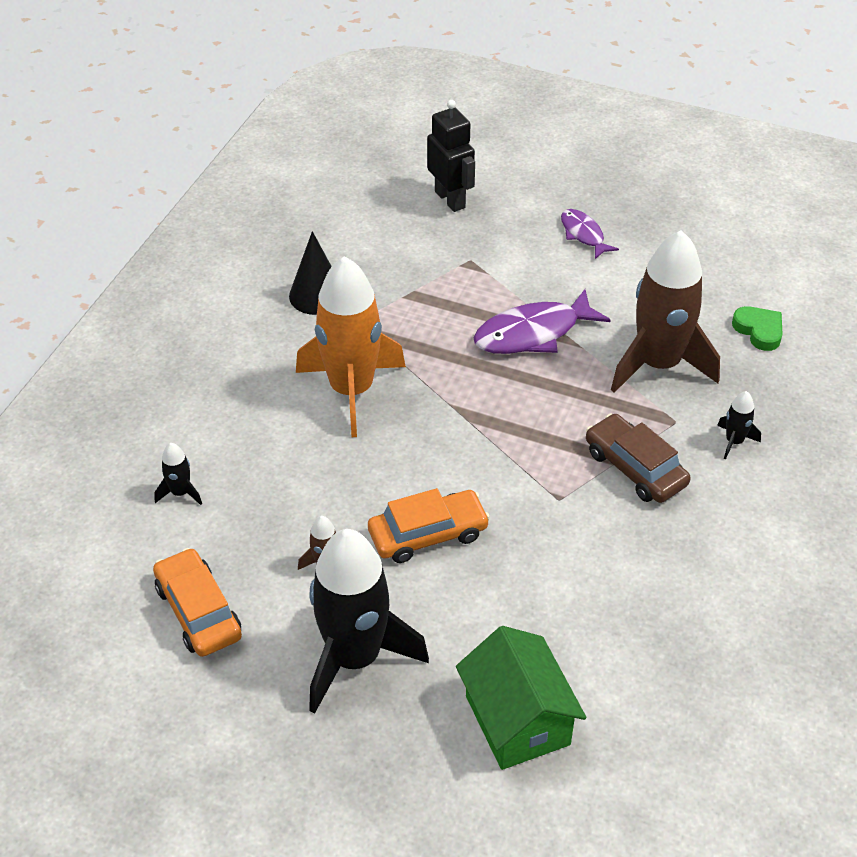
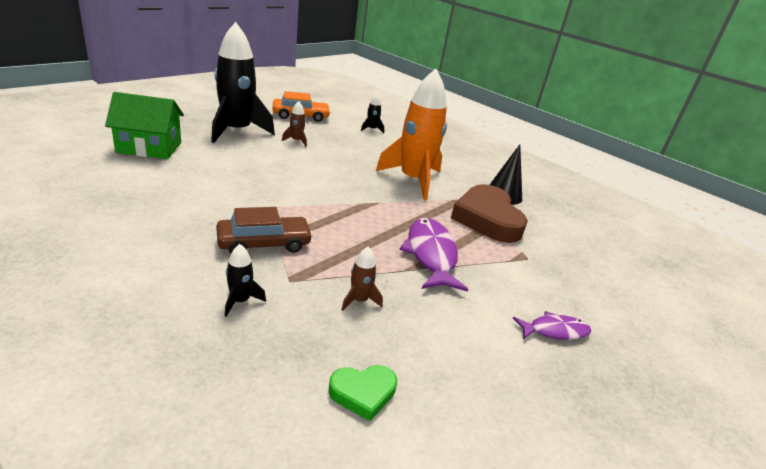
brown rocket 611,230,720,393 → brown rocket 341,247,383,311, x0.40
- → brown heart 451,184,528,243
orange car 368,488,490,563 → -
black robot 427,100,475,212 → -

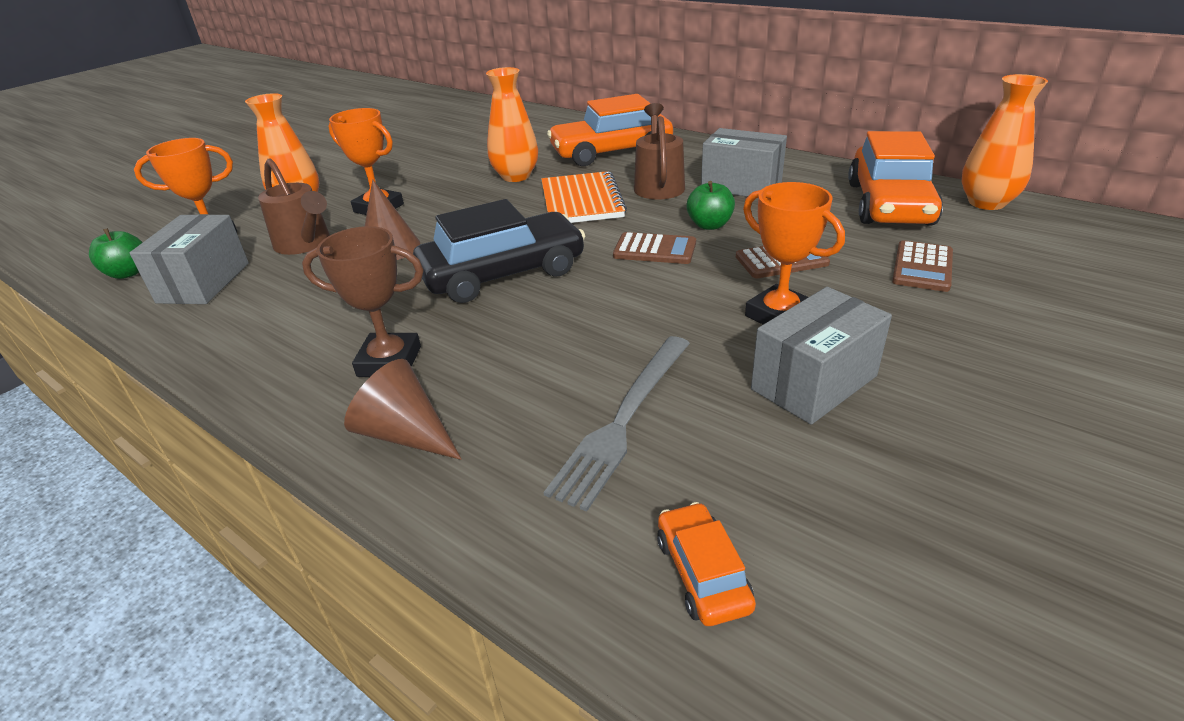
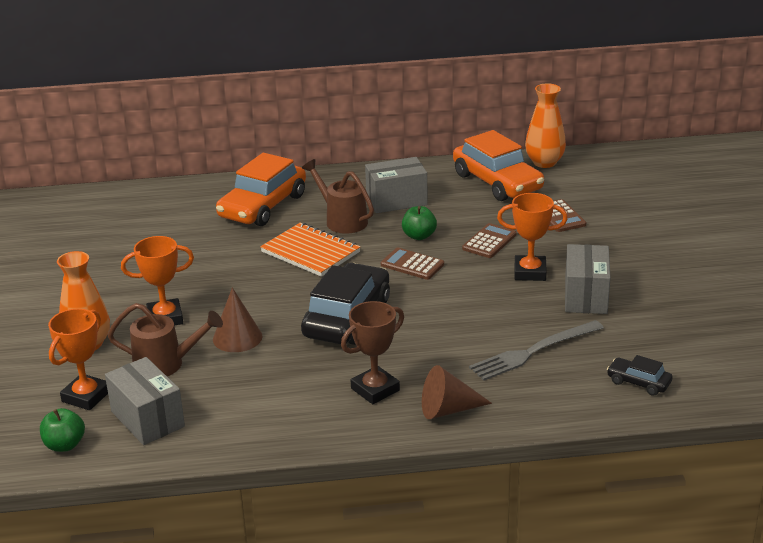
brown calculator 613,232,696,264 → brown calculator 381,248,444,280, 120 degrees counterclockwise
grey fork 543,336,690,512 → grey fork 469,320,604,381, 75 degrees clockwise
orange car 657,502,756,626 → black car 607,355,673,396
orange vase 486,67,538,182 → -

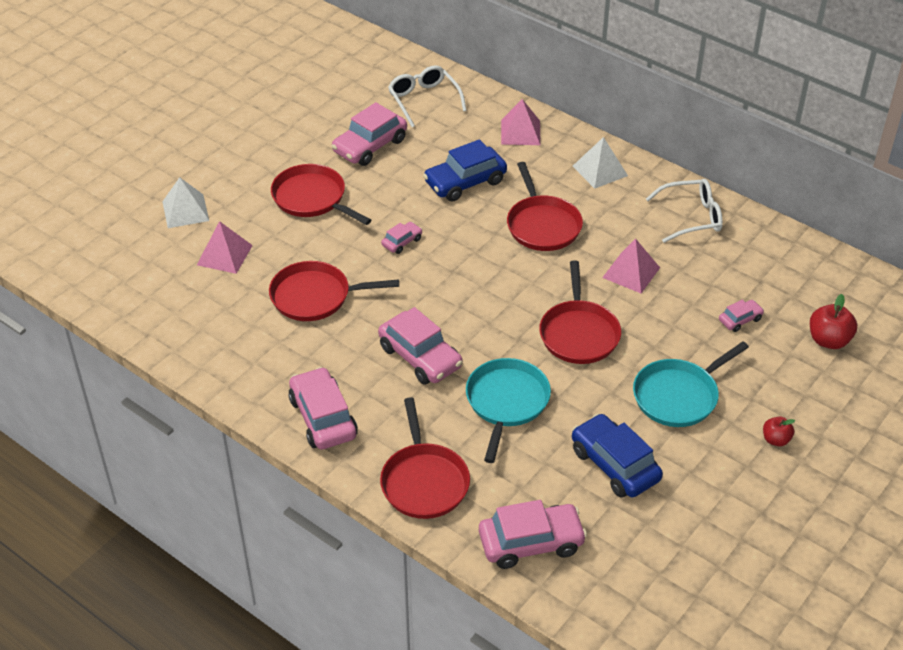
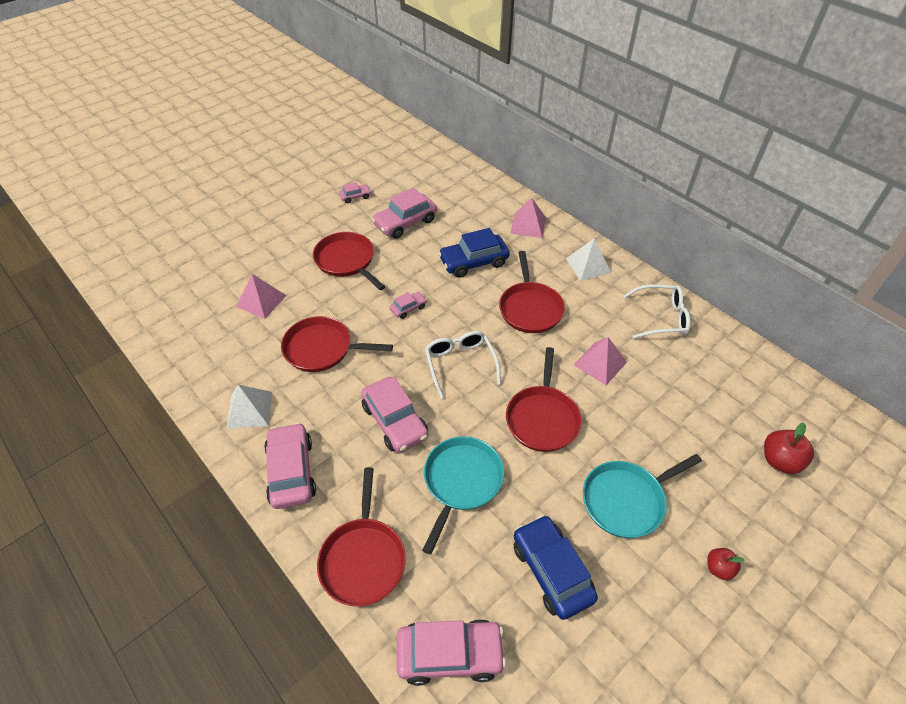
white pyramid 162,177,209,228 → white pyramid 226,385,272,429, move
pink car 719,300,764,332 → pink car 339,182,371,203, move
white glasses 388,65,467,127 → white glasses 425,331,501,399, move

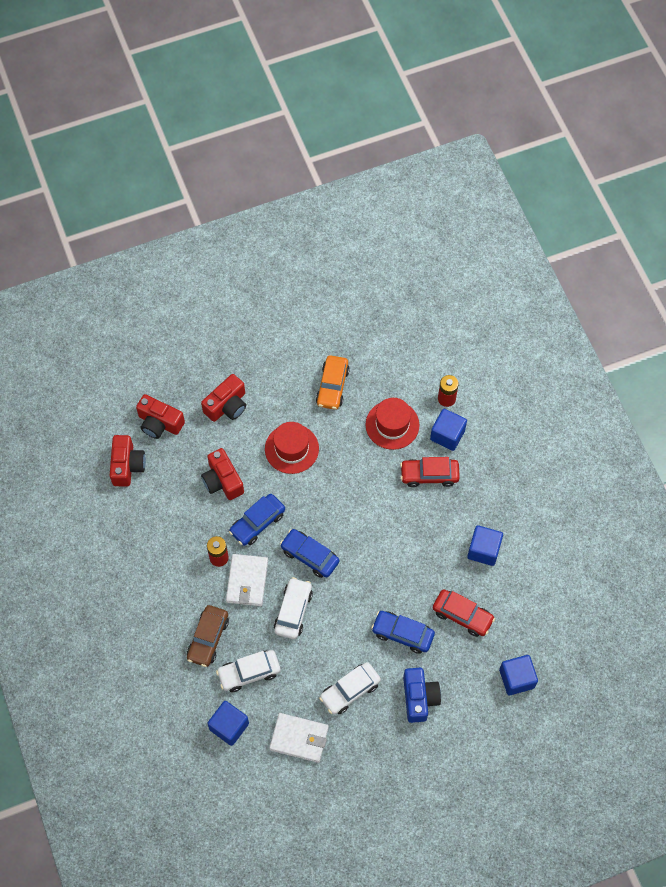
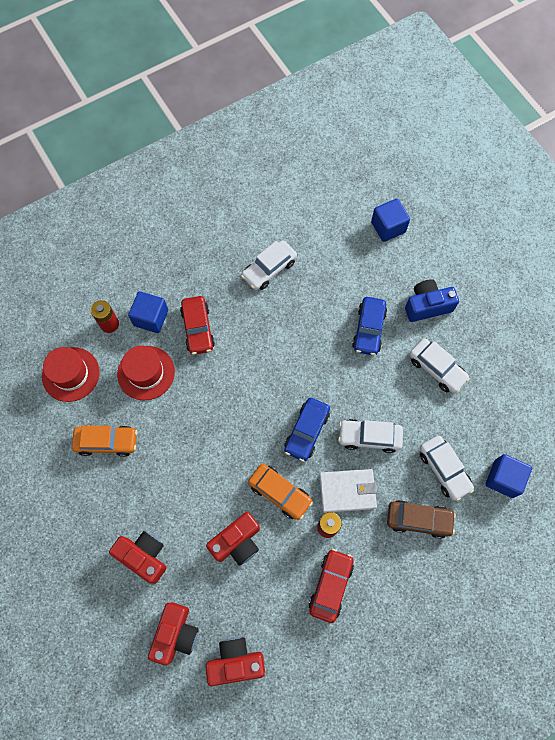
red hat 265,422,319,474 → red hat 42,347,100,402, move
blue cube 467,525,503,566 → white car 241,240,297,290
blue car 229,494,285,546 → orange car 248,464,313,520
red car 433,590,495,637 → red car 309,549,354,623, move
white wallet 269,713,329,763 → -

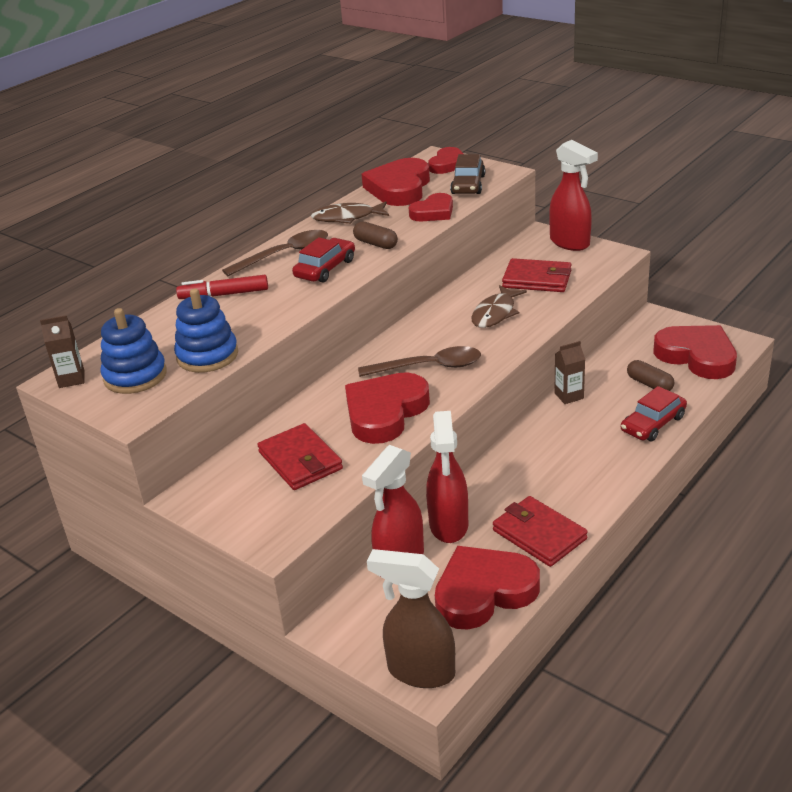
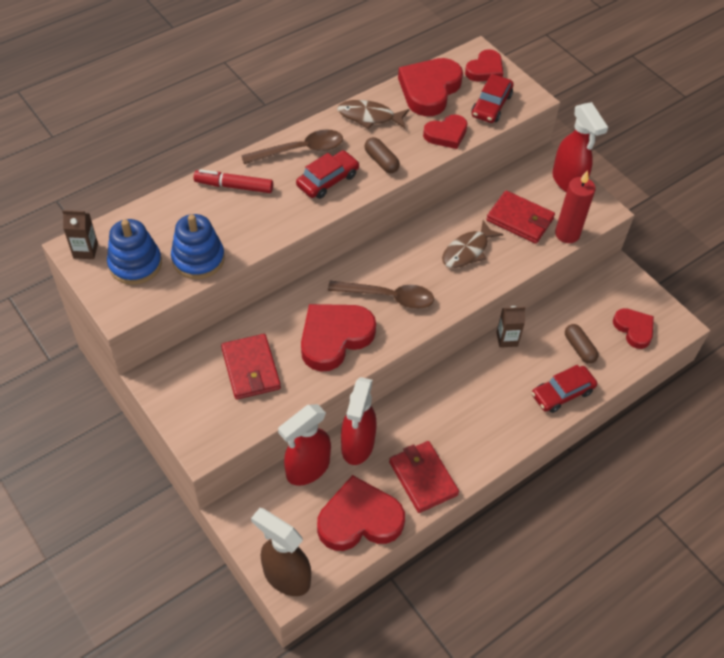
brown car 450,154,485,194 → red car 471,74,514,123
- → red candle 555,170,596,243
red heart 653,325,737,379 → red heart 613,308,654,349, x0.60

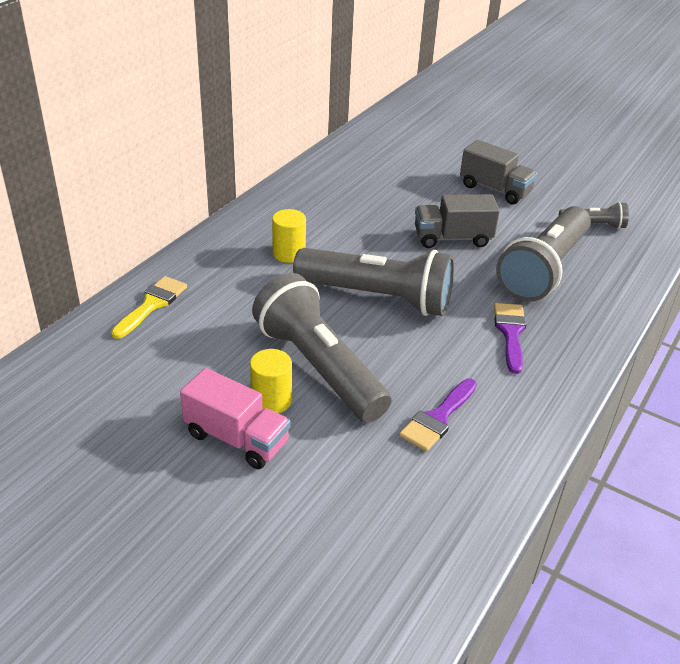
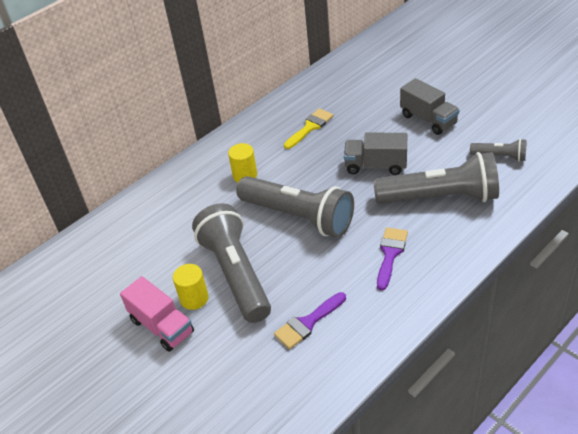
yellow brush 111,276,187,339 → yellow brush 284,108,334,149, move
grey flashlight 496,206,591,302 → grey flashlight 373,152,499,204, 135 degrees counterclockwise

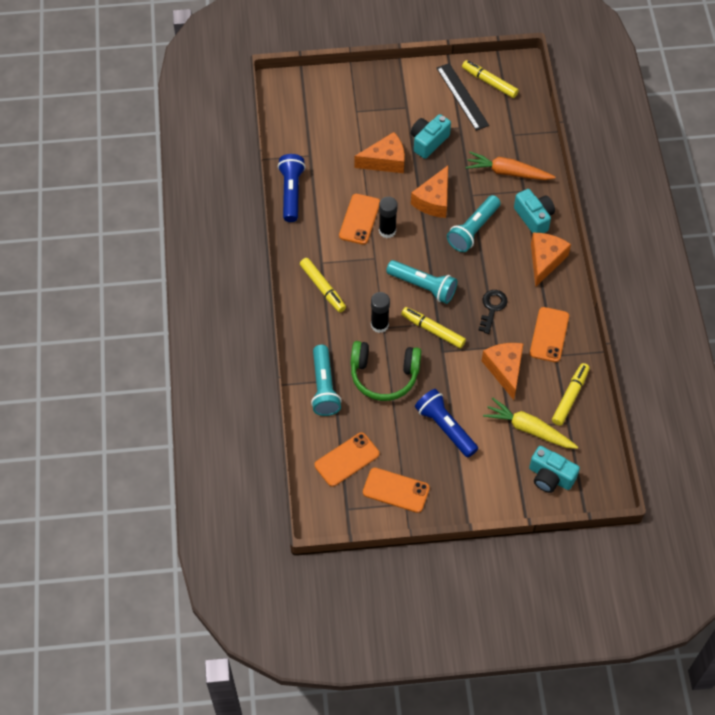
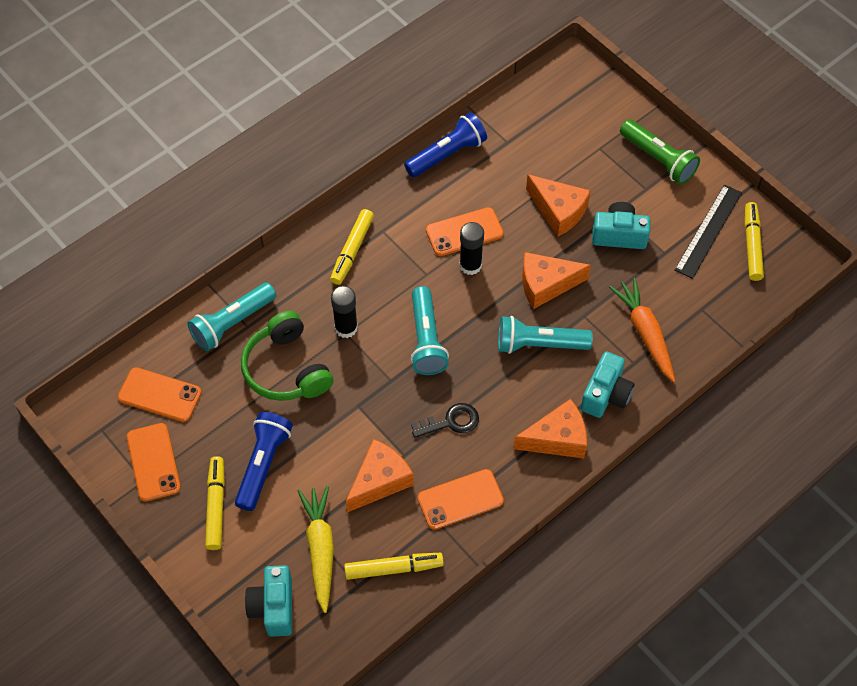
yellow marker 401,307,466,348 → yellow marker 205,456,225,550, move
- → green flashlight 620,119,700,185

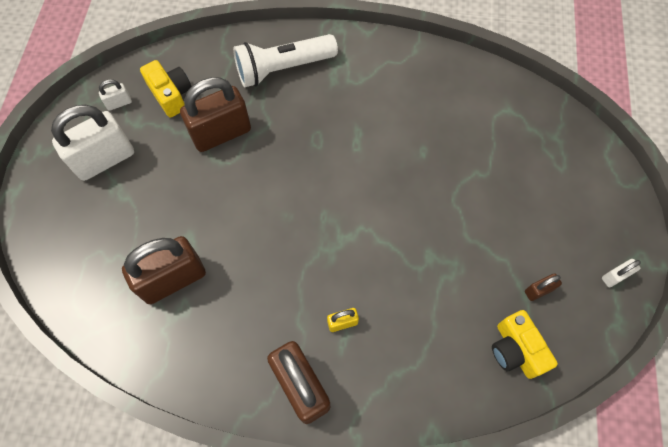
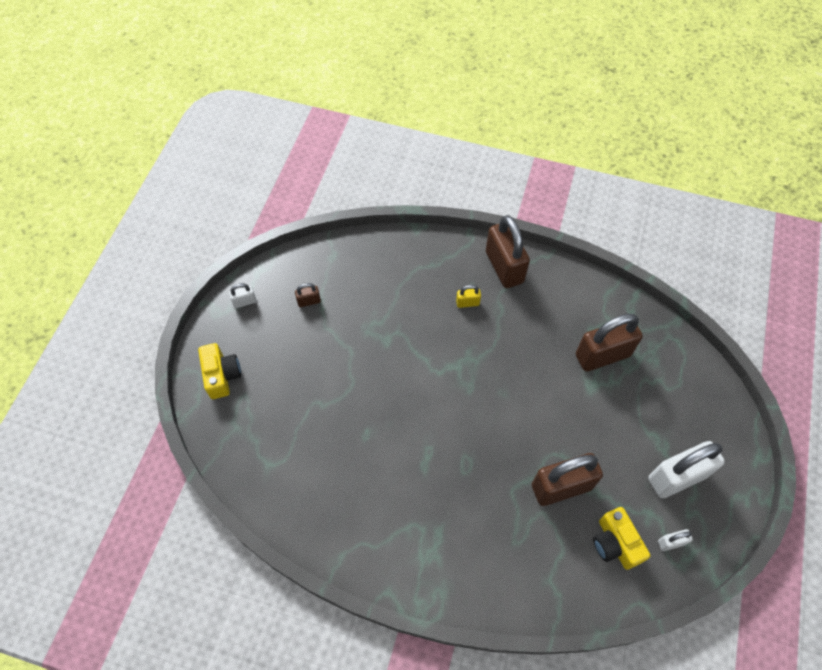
yellow camera 492,310,558,379 → yellow camera 198,343,241,399, move
white flashlight 233,34,338,87 → -

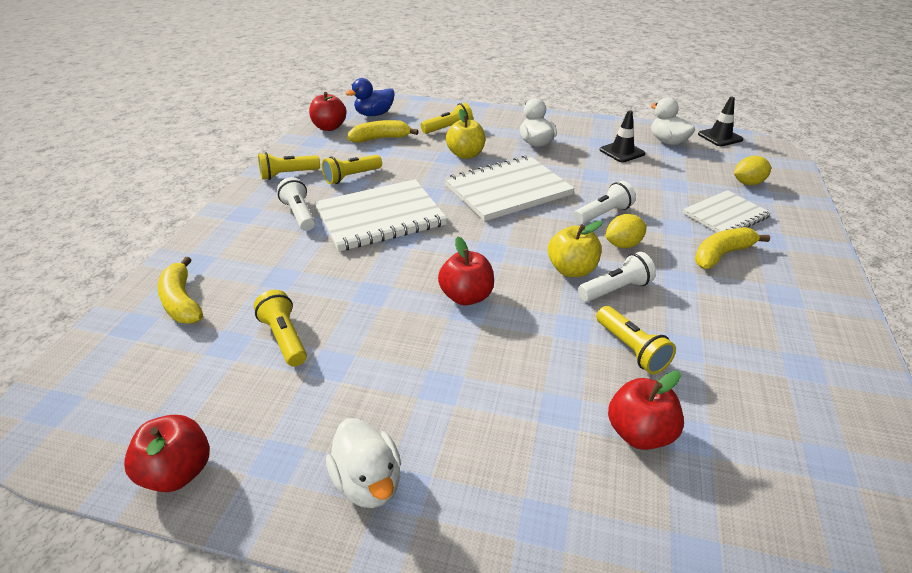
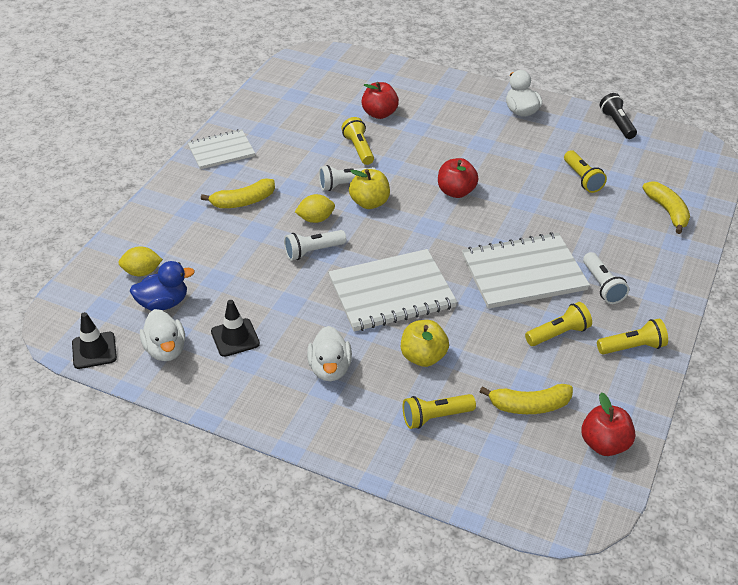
blue duck 345,78,395,116 → blue duck 130,261,195,311, move
white notebook 683,190,771,233 → white notebook 187,129,255,169, move
red apple 124,415,210,492 → black flashlight 600,93,637,139

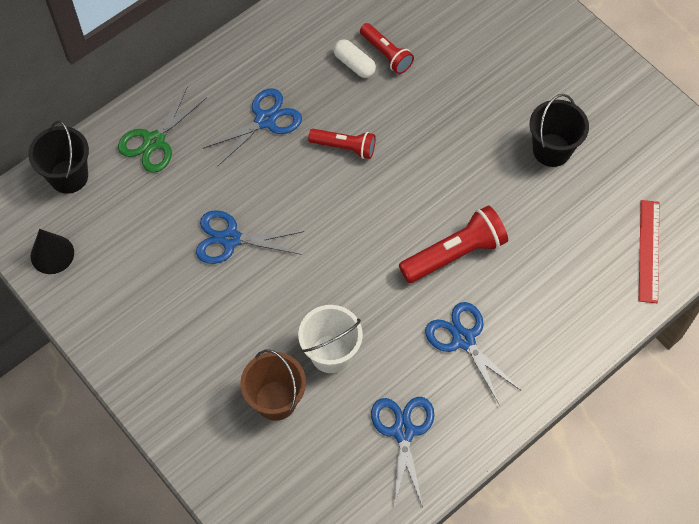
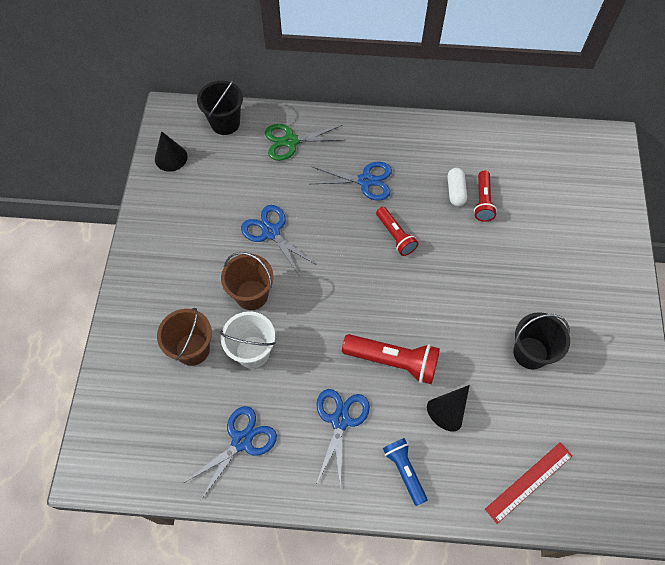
- → brown bucket 221,252,273,310
- → blue flashlight 383,438,427,506
- → black cone 427,385,470,432

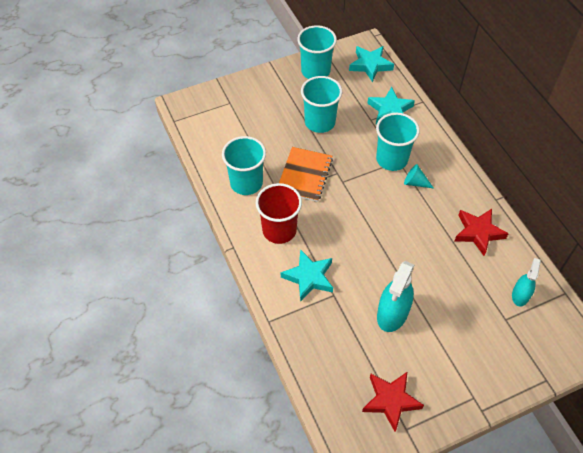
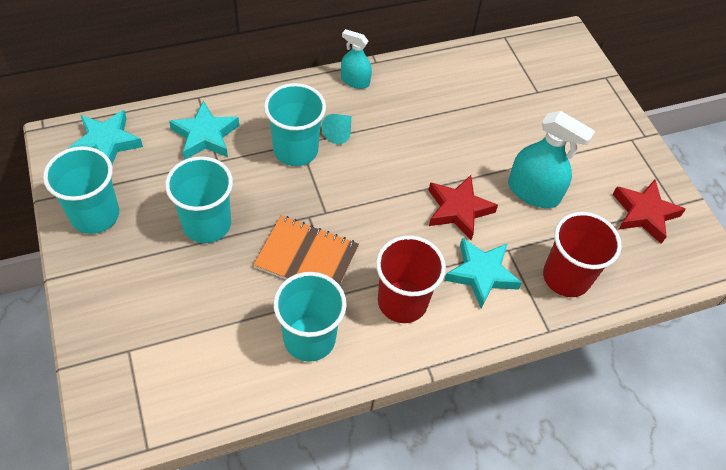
turquoise spray bottle 512,258,541,307 → turquoise spray bottle 341,29,372,89, move
red star 455,209,509,256 → red star 429,175,498,240, move
- → red cup 543,212,622,297

